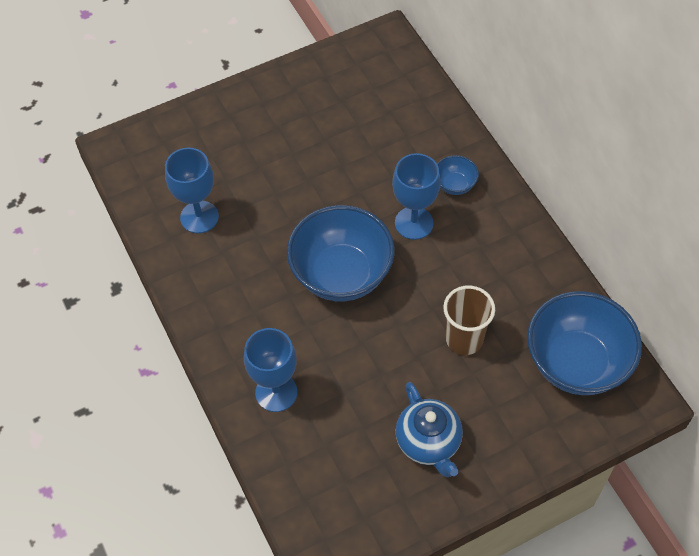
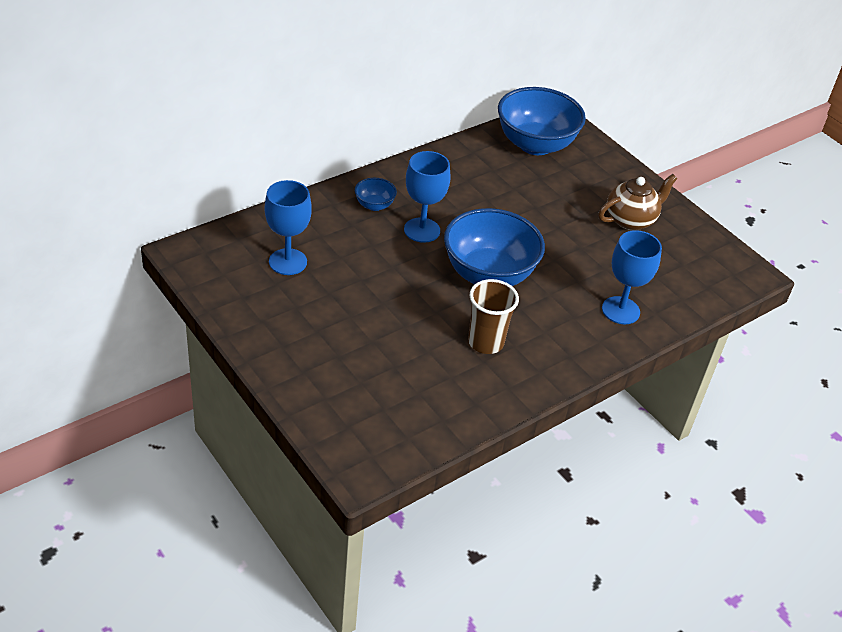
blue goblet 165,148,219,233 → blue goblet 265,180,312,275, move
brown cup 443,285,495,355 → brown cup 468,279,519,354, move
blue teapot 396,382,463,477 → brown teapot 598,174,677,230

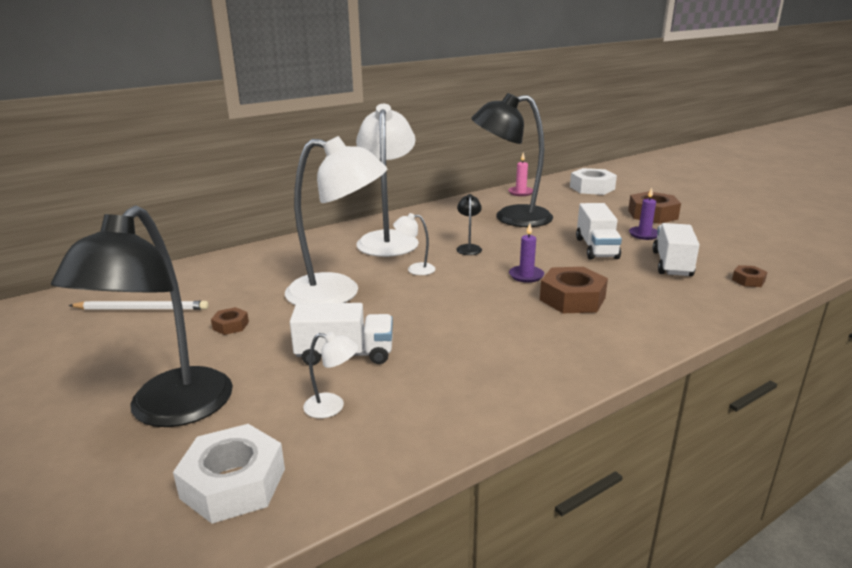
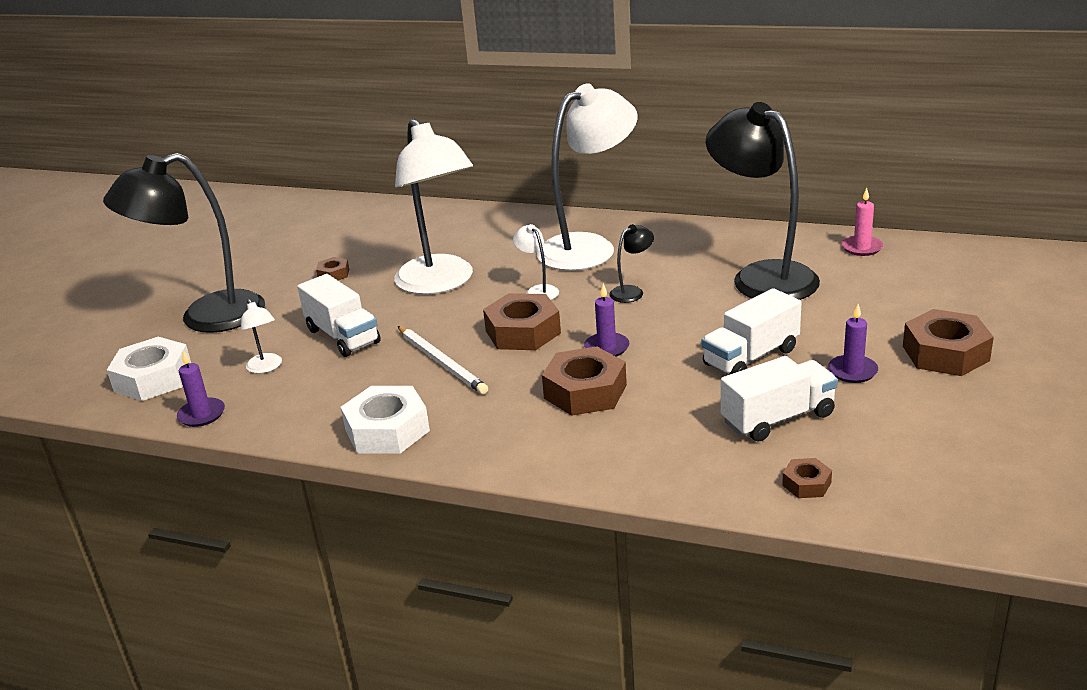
- → purple candle 177,350,225,427
white nut 570,168,617,195 → white nut 341,386,430,454, move
white pencil 69,301,209,310 → white pencil 398,326,488,394, move
- → brown nut 483,293,561,350

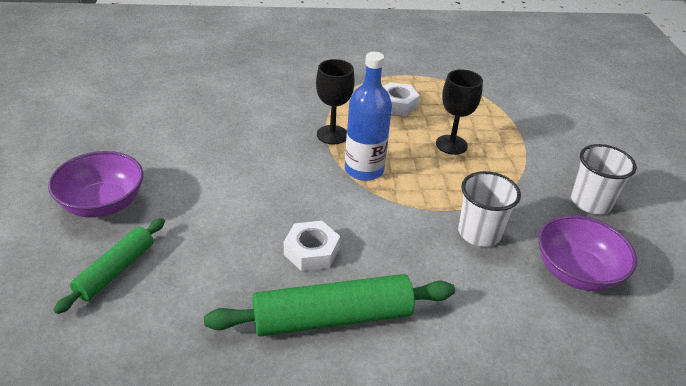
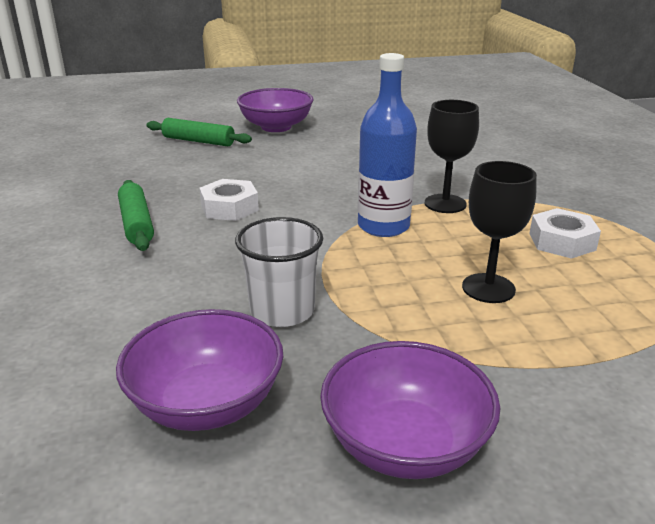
green rolling pin 204,274,455,337 → green rolling pin 118,180,154,251, x0.61
white cup 571,144,637,214 → purple bowl 320,341,500,479

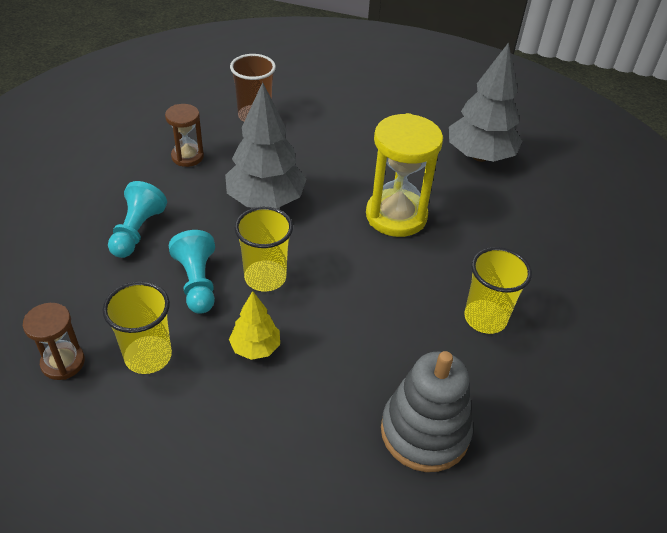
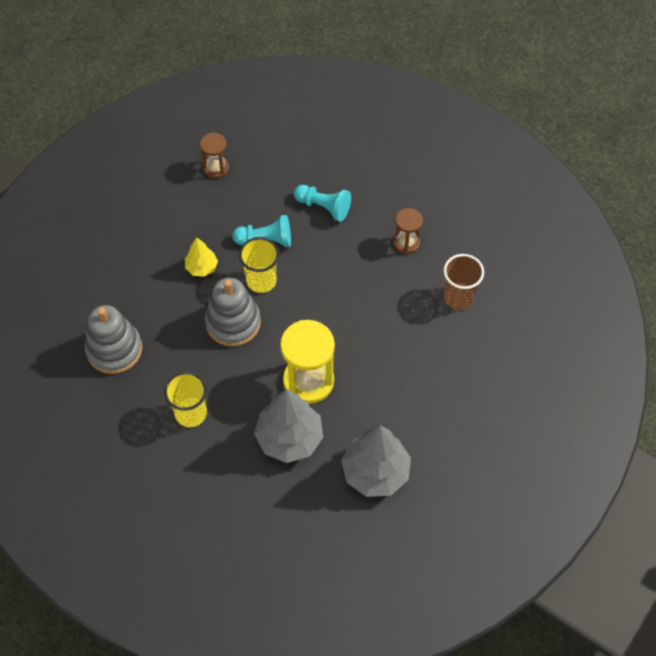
- → grey stacking toy 205,278,261,347
grey tree 225,82,306,209 → grey tree 254,389,323,463, move
yellow cup 103,281,172,374 → -

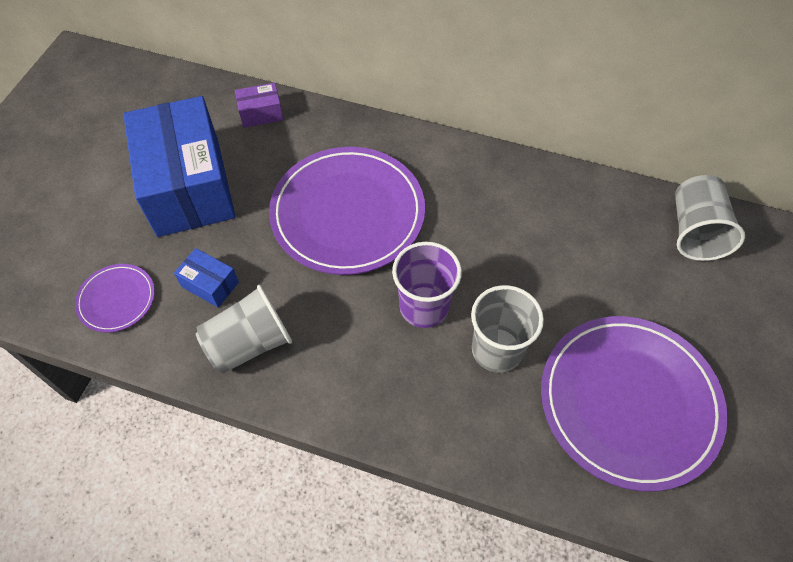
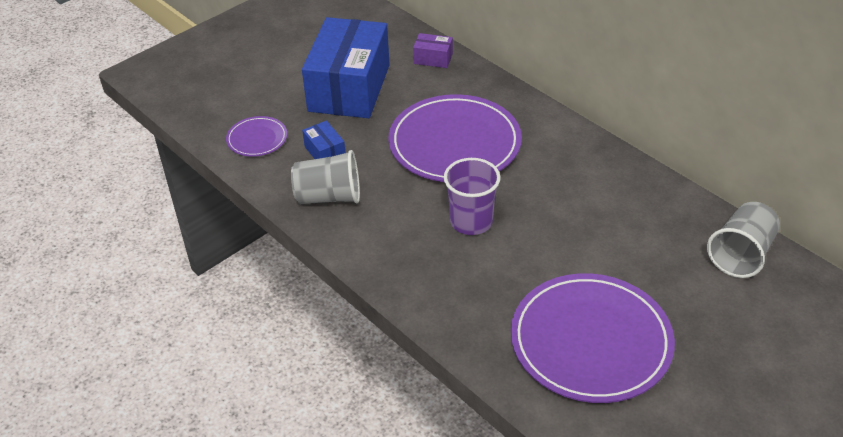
grey cup 471,285,544,373 → -

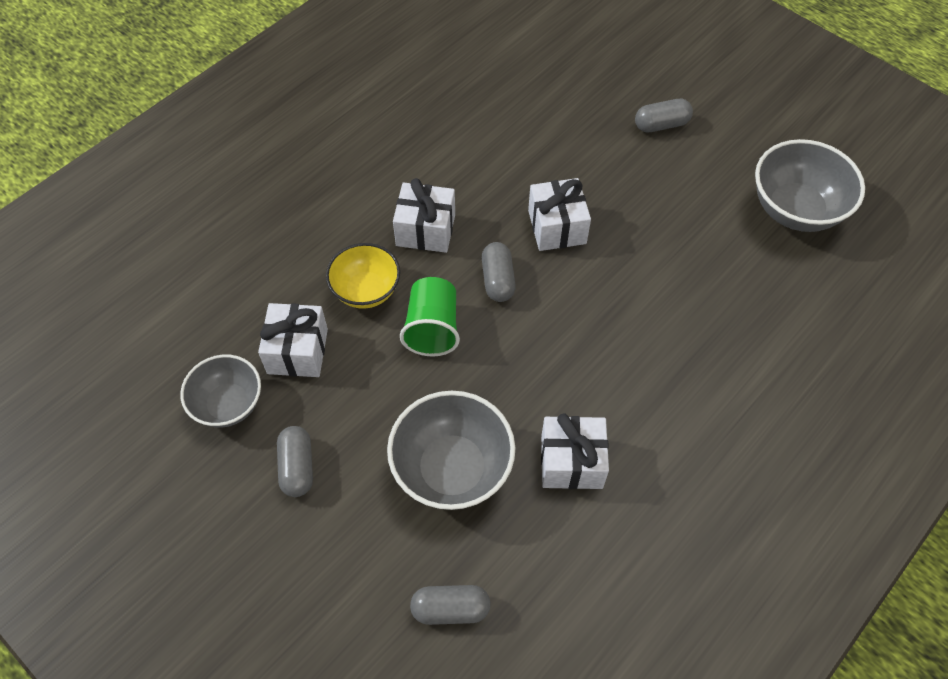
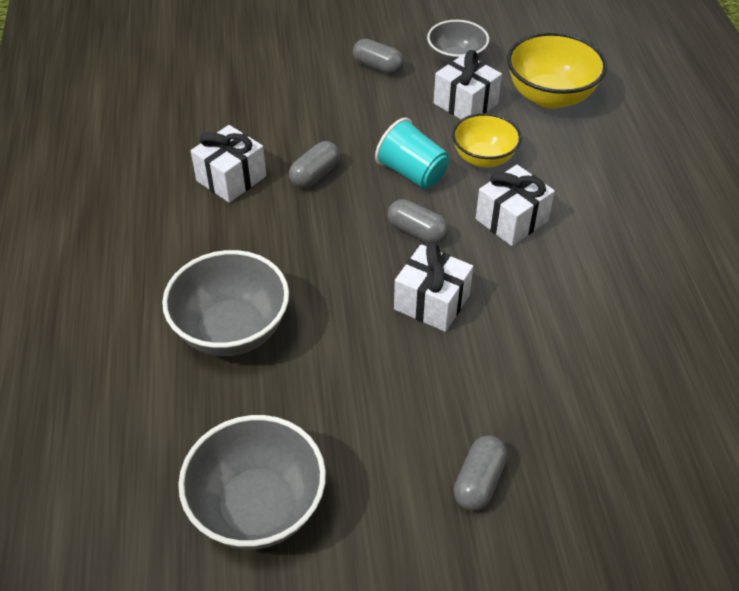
grey bowl 387,391,515,510 → grey bowl 162,250,289,356, move
grey capsule 410,585,491,625 → grey capsule 289,141,340,188, move
green cup 400,277,460,357 → turquoise cup 375,118,449,189
- → yellow bowl 507,32,607,109

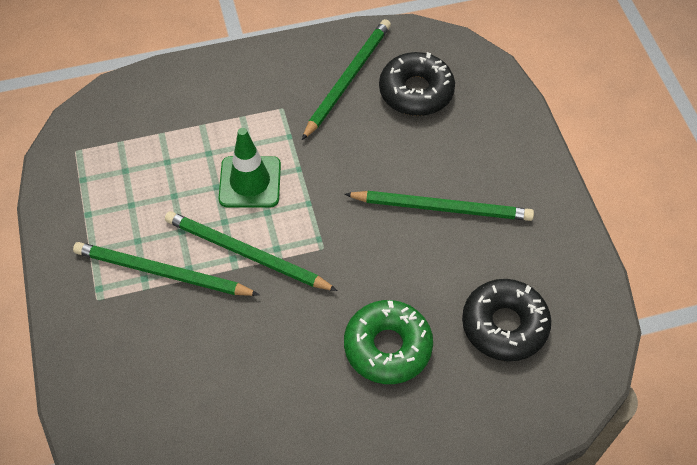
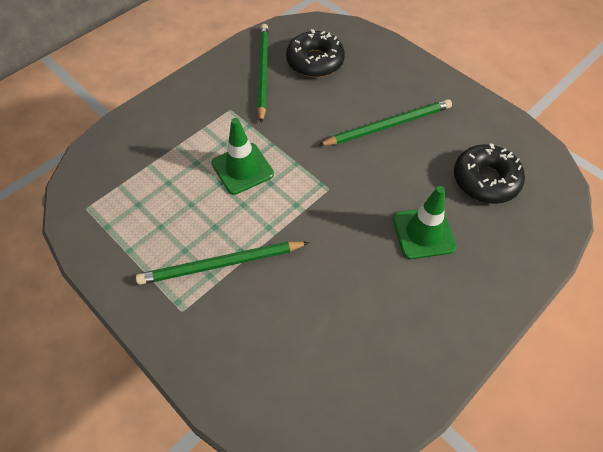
green donut 344,300,433,384 → green traffic cone 393,186,457,259
green pencil 165,211,338,291 → -

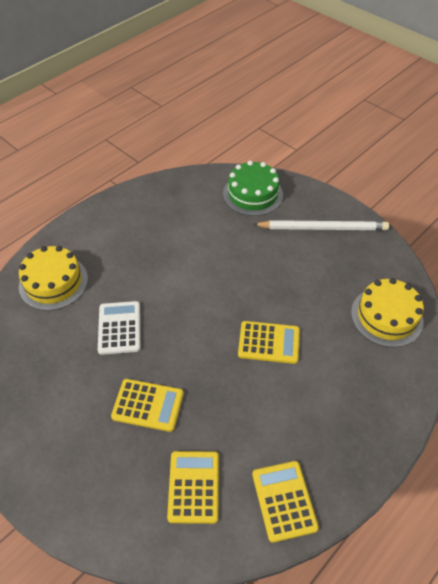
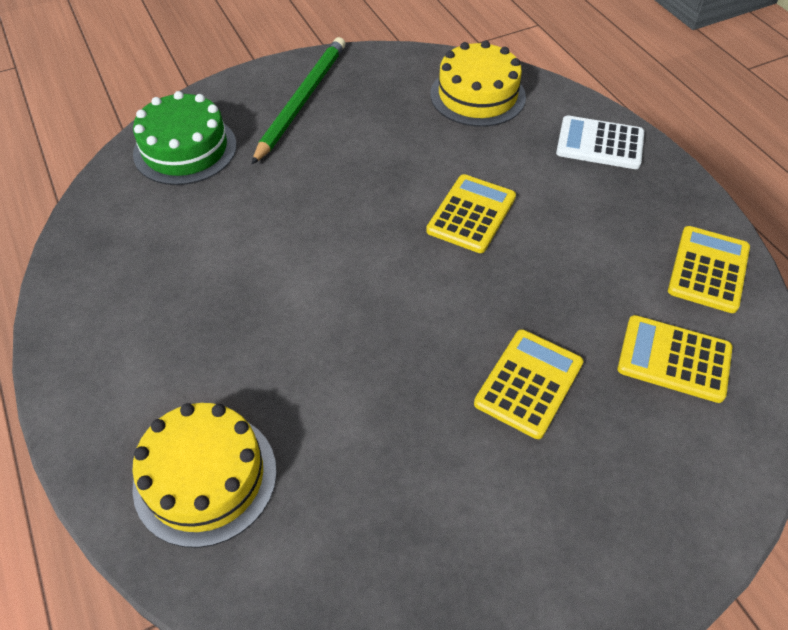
white pencil 253,220,389,230 → green pencil 251,37,345,165
white calculator 98,301,140,355 → white calculator 556,116,644,169, move
yellow calculator 252,461,319,543 → yellow calculator 668,226,750,313, 105 degrees clockwise

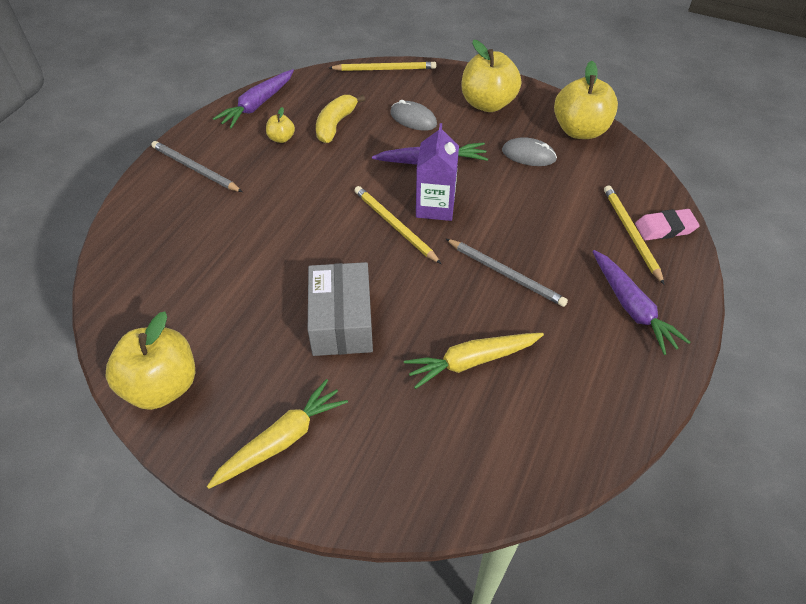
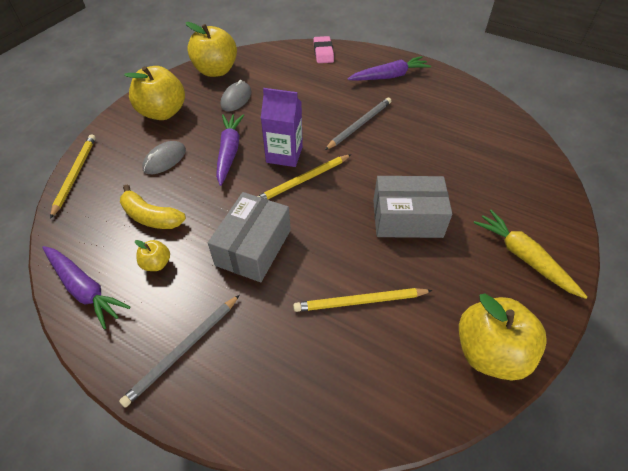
- → grey box 208,192,291,282
yellow pencil 604,185,664,284 → yellow pencil 293,288,433,312, move
yellow carrot 404,333,544,389 → -

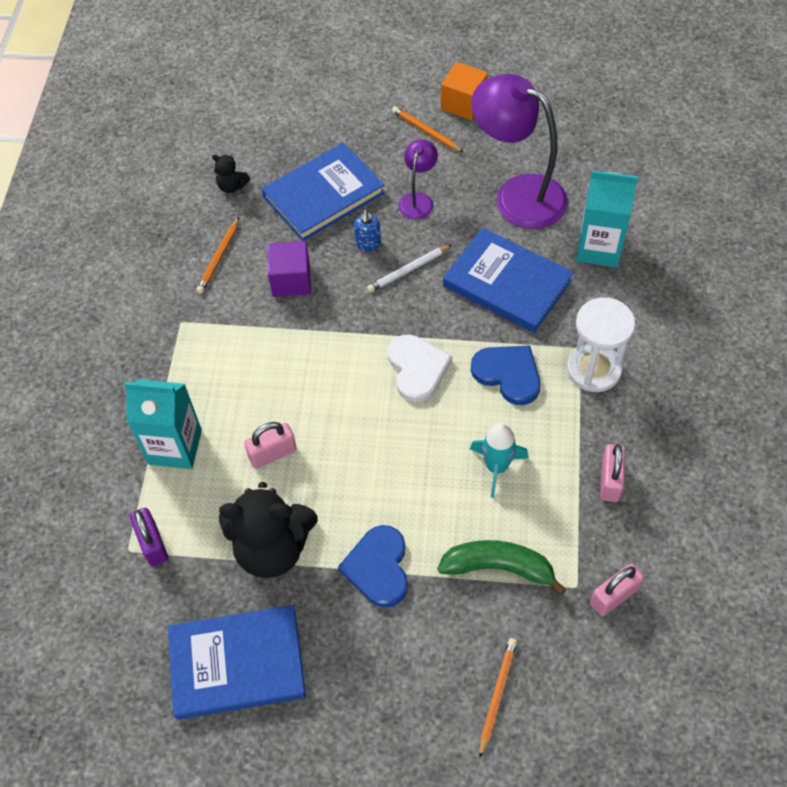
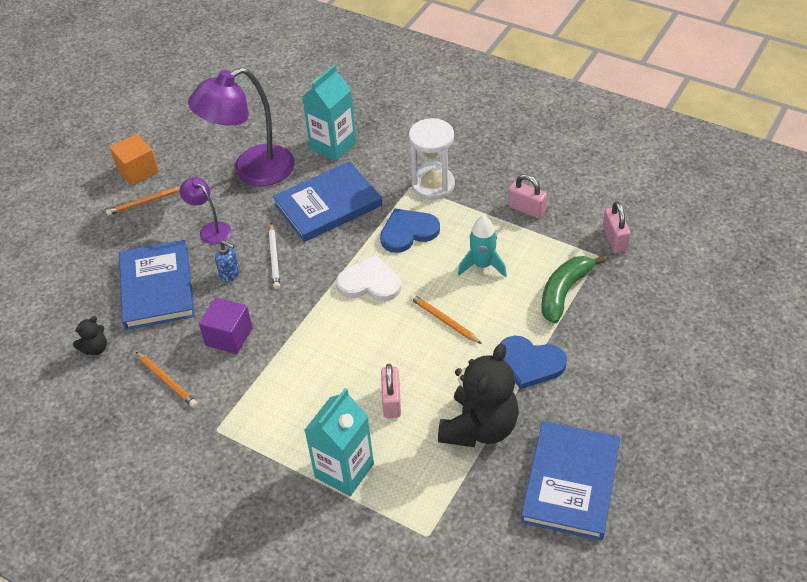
orange pencil 479,638,517,759 → orange pencil 409,294,482,344, move
purple padlock 130,508,168,566 → -

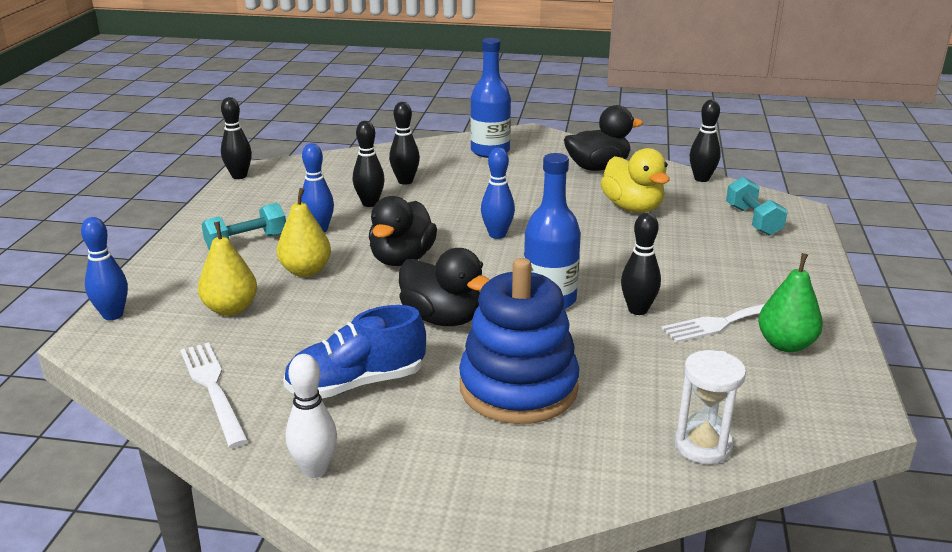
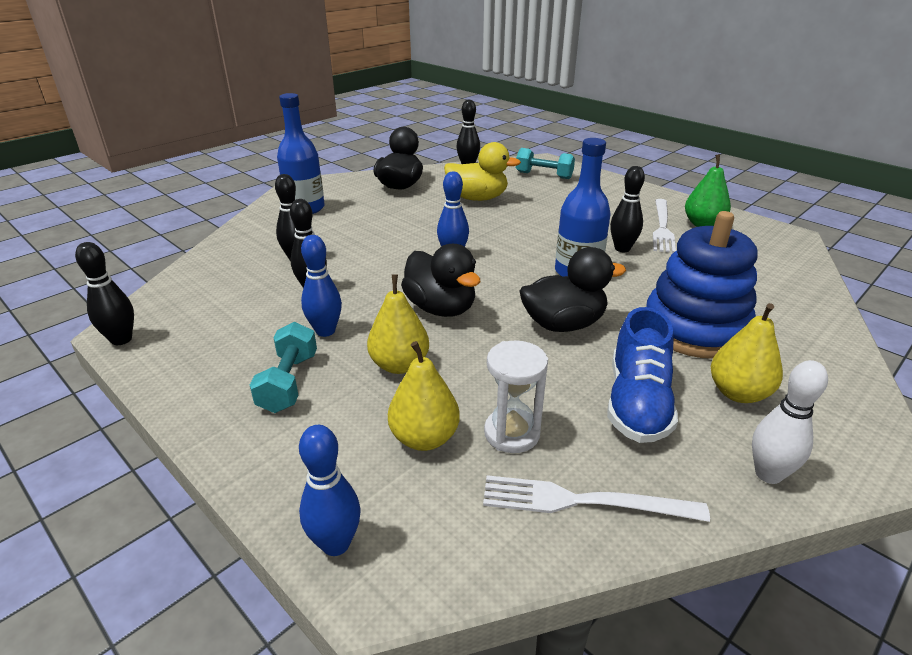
white hourglass 675,350,746,464 → white hourglass 484,340,548,453, move
- → yellow pear 711,303,783,403

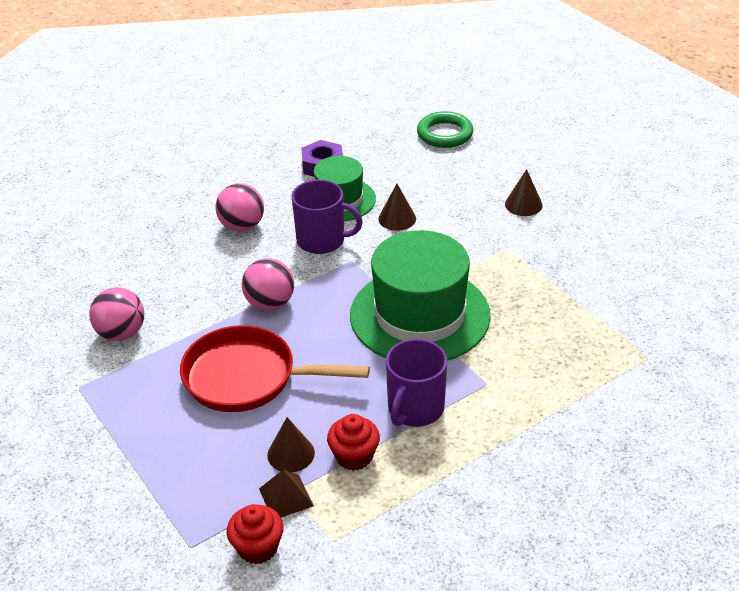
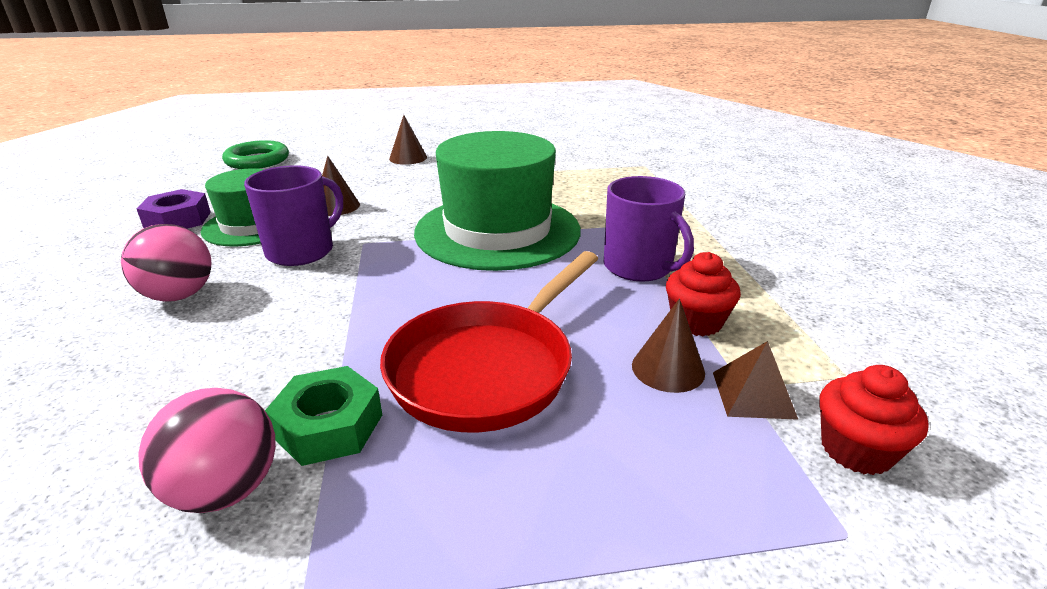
- → green nut 265,366,382,466
pink ball 242,258,294,310 → -

